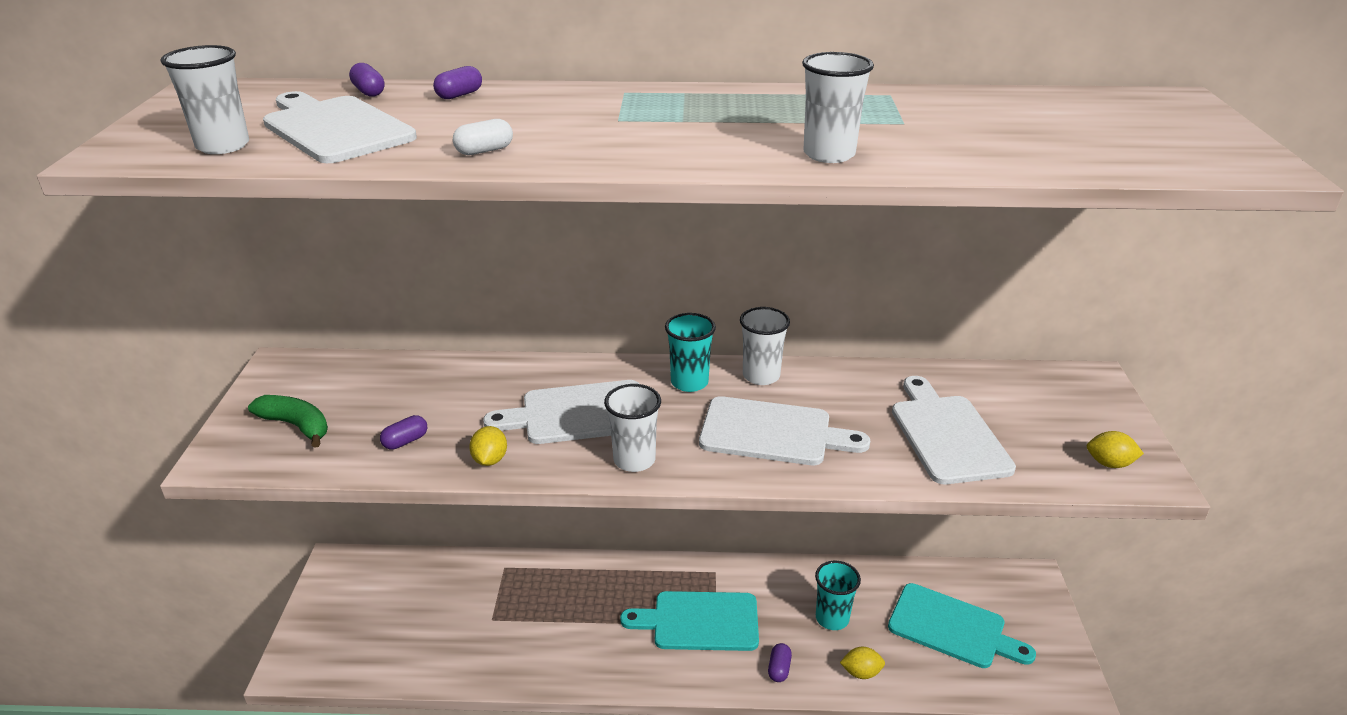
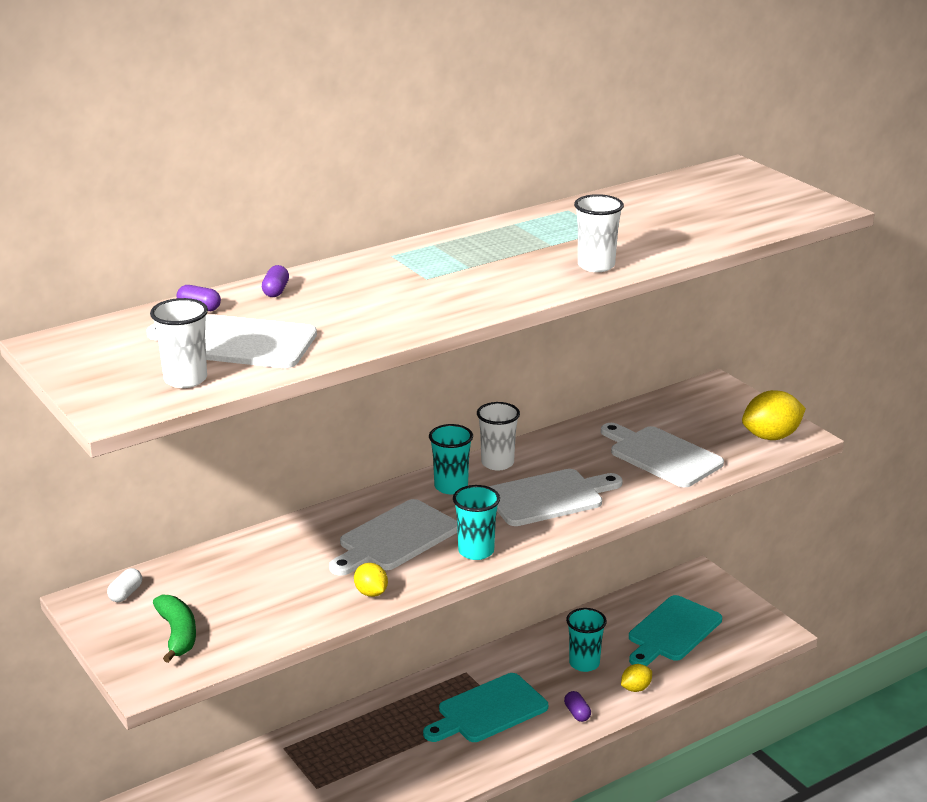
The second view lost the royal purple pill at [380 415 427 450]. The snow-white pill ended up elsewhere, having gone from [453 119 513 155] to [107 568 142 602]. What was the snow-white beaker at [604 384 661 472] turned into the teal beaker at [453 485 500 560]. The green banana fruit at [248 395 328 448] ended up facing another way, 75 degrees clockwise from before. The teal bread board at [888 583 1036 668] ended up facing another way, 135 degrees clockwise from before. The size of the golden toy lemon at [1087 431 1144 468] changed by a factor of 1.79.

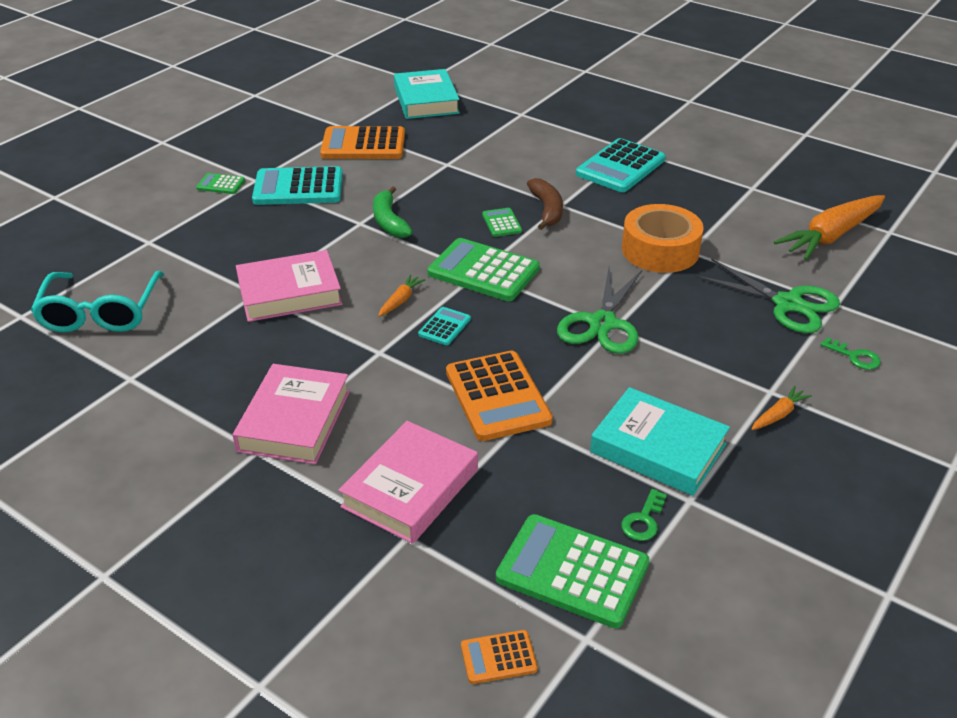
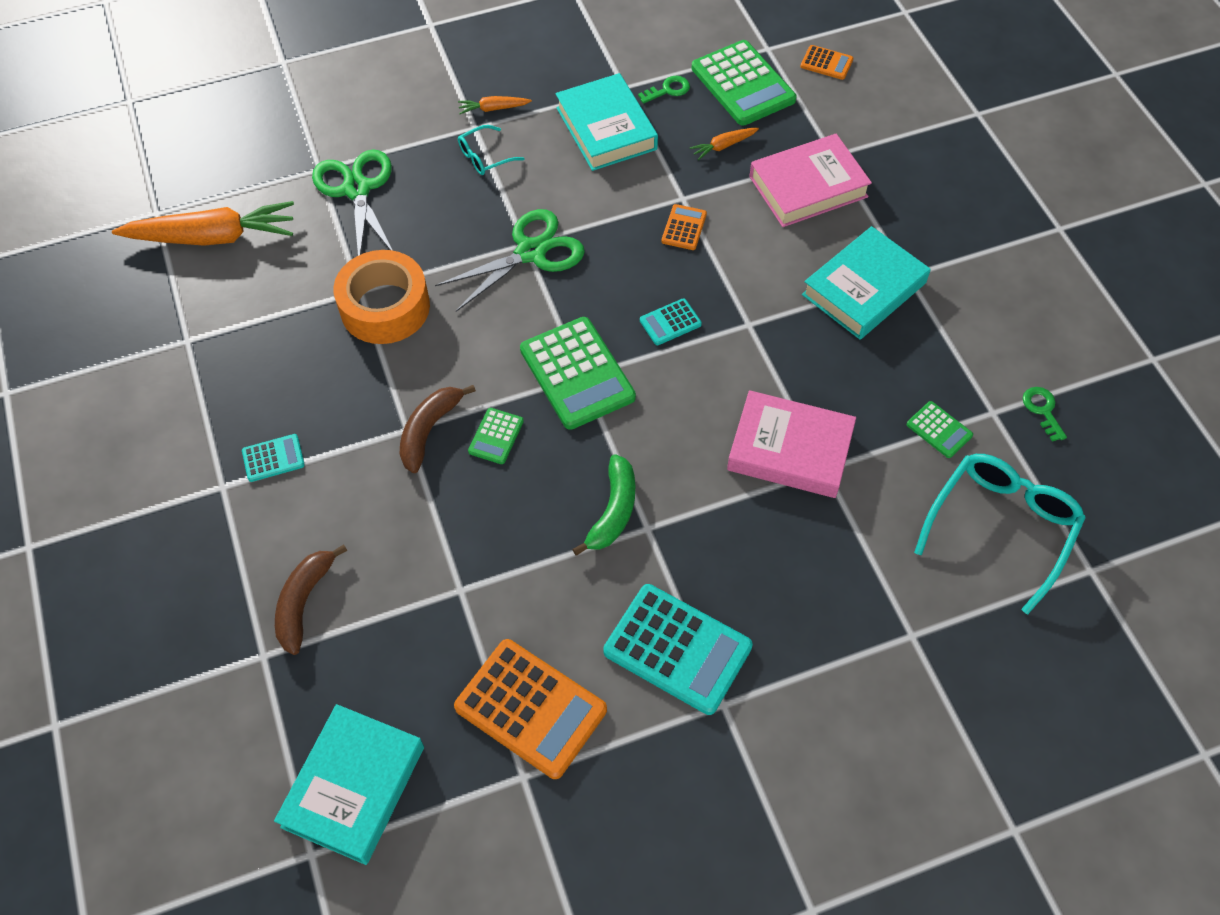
The second view gained the russet banana fruit at [275 544 347 655]. The second view gained the teal eyeglasses at [458 125 525 175]. The green adding machine ended up elsewhere, having gone from [196 173 245 194] to [907 401 973 458]. The orange root vegetable ended up elsewhere, having gone from [378 274 425 317] to [690 128 759 160]. The green door key ended up elsewhere, having gone from [821 337 881 370] to [1022 387 1067 442]. What was the pink book at [233 364 350 464] turned into the teal book at [802 226 931 339]. The size of the orange adding machine at [446 351 553 441] changed by a factor of 0.49. The size of the teal adding machine at [576 138 666 192] changed by a factor of 0.49.

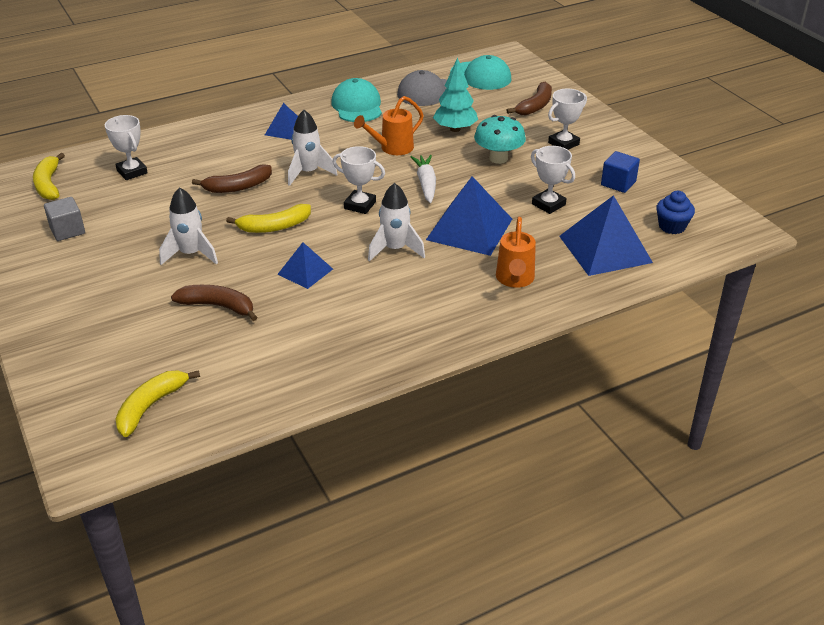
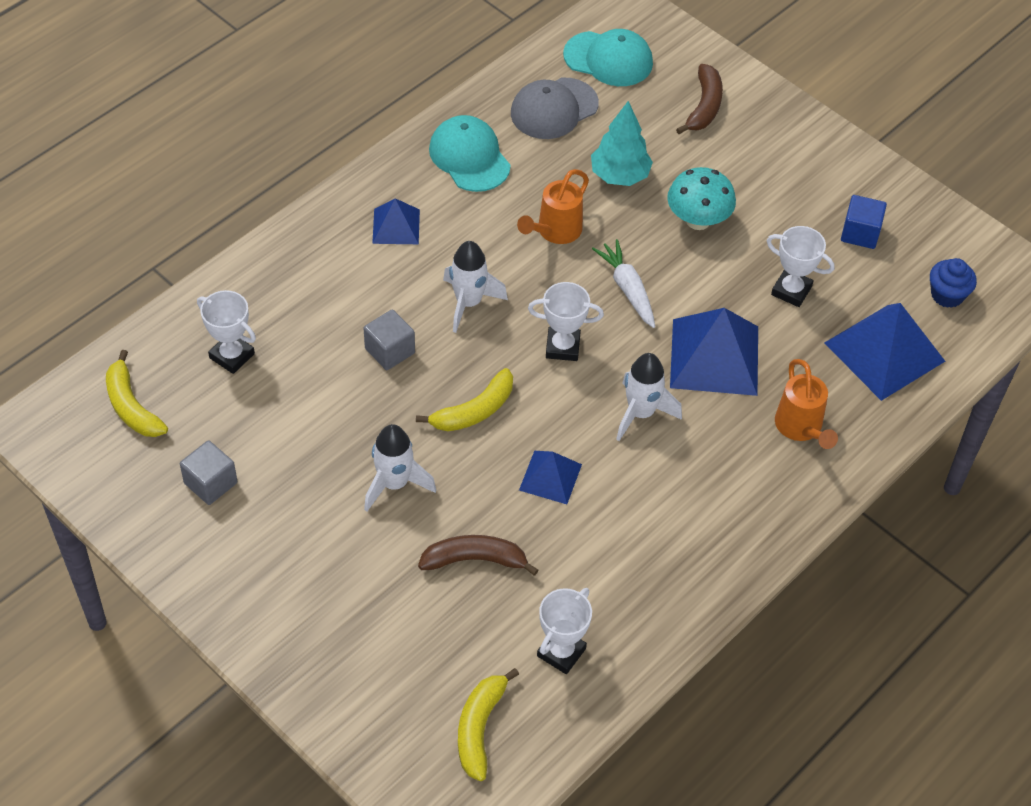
The snow-white prize cup ended up elsewhere, having gone from [548 89 587 150] to [537 588 592 674]. Where the russet banana fruit stood at [192 164 272 193], the gray block came to stand at [364 309 415 370].

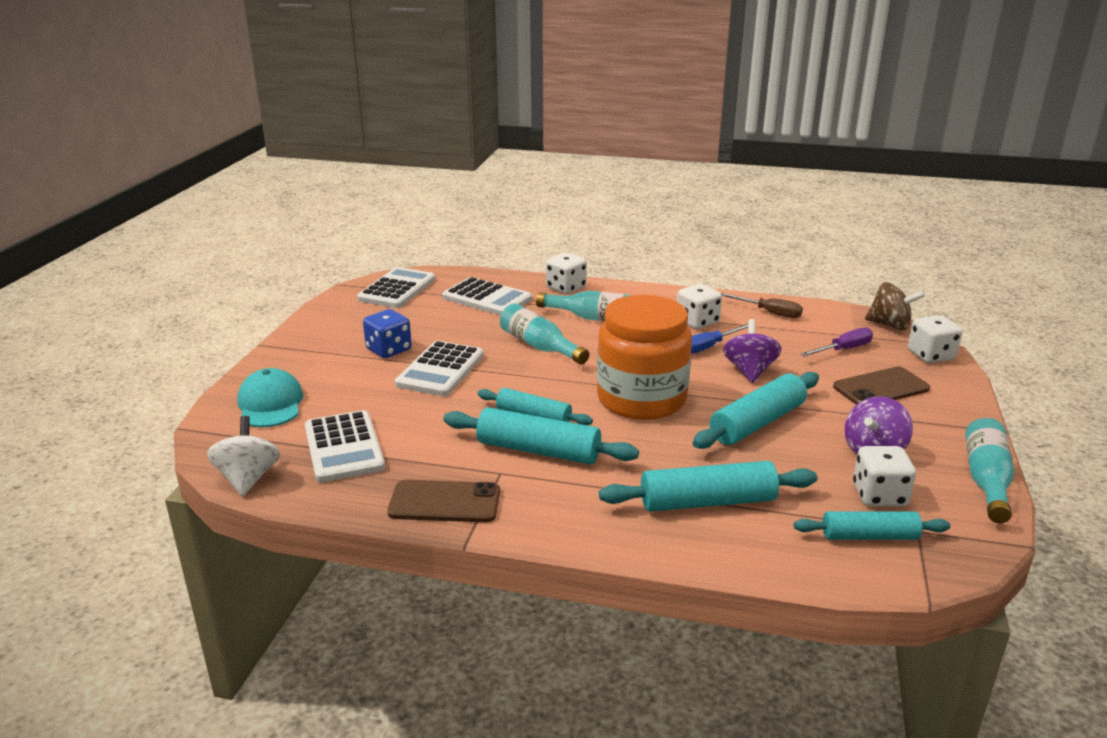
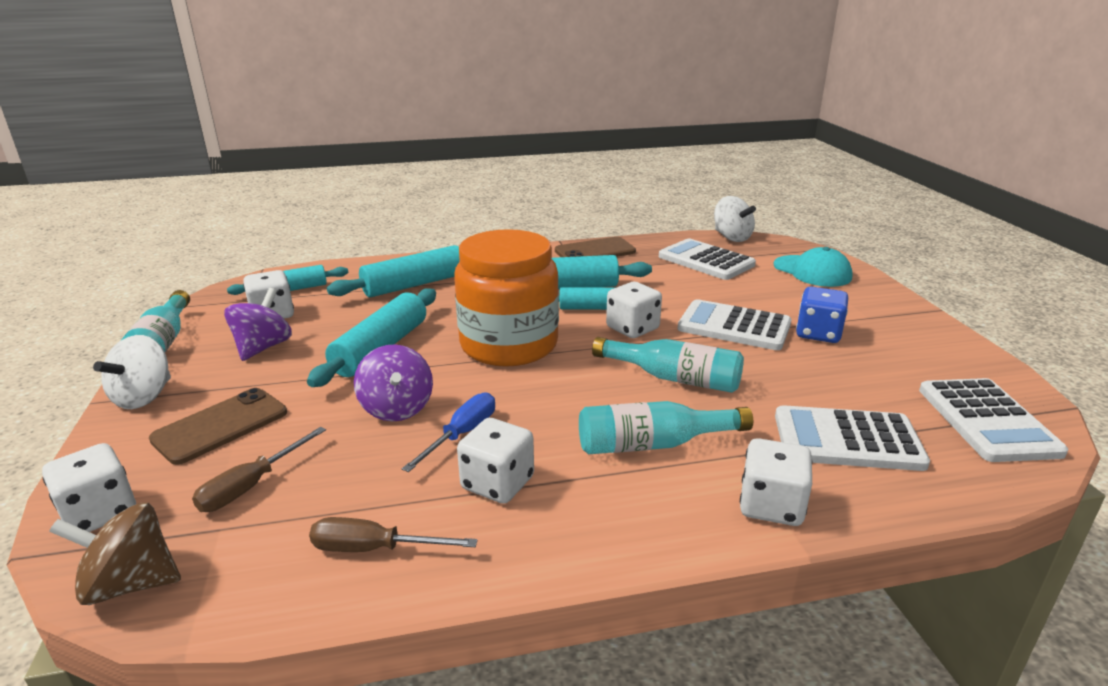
The second view gained the snow-white whirligig at [93 335 171 409]. The second view gained the snow-white game die at [606 282 662 338]. What was the royal purple hand screwdriver at [800 327 873 357] turned into the russet hand screwdriver at [192 427 326 512]. The snow-white adding machine at [395 341 484 396] ended up facing another way, 60 degrees counterclockwise from before.

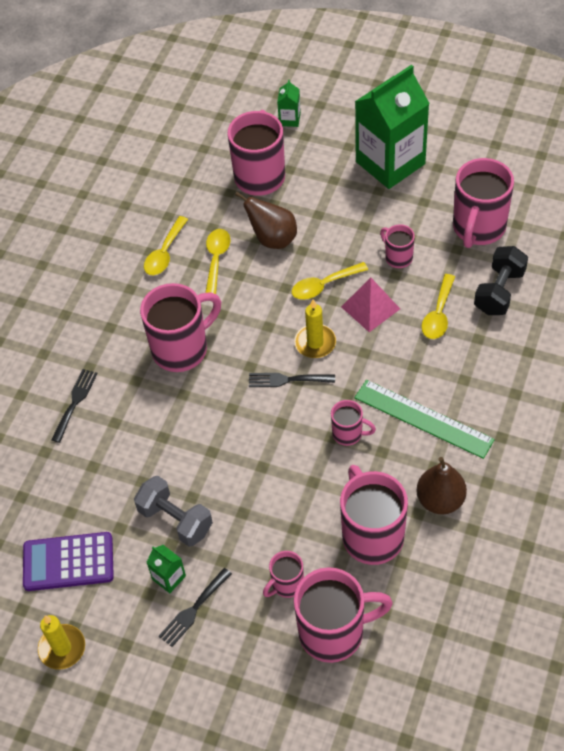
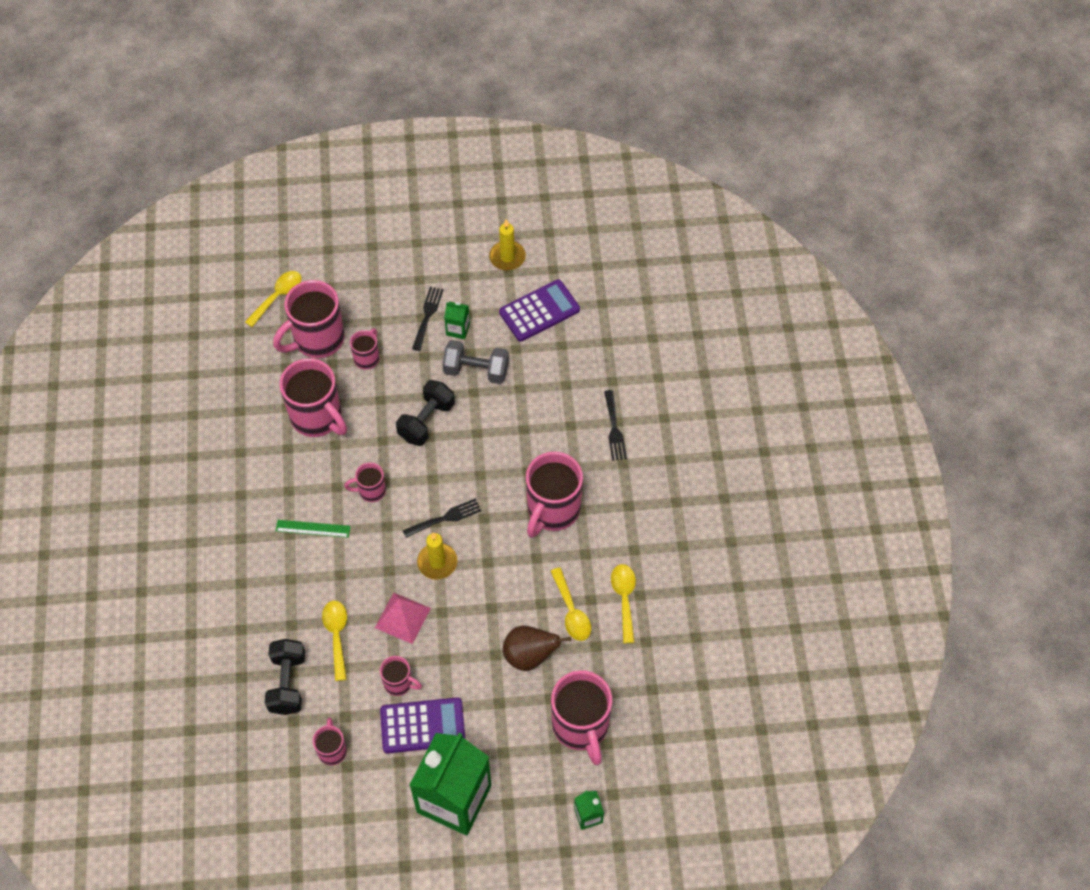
The second view lost the russet pear fruit at [416 457 467 514]. The second view gained the royal purple adding machine at [380 697 465 753]. The second view gained the black hand weight at [396 380 455 446]. The golden teaspoon ended up elsewhere, having gone from [292 262 368 300] to [245 271 301 327]. The size of the green measuring stick at [355 380 495 459] changed by a factor of 0.56. The size of the pink mug at [453 158 514 248] changed by a factor of 0.51.

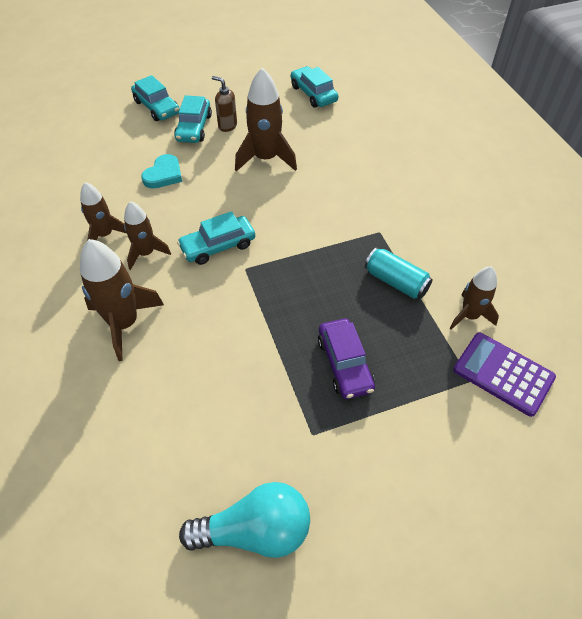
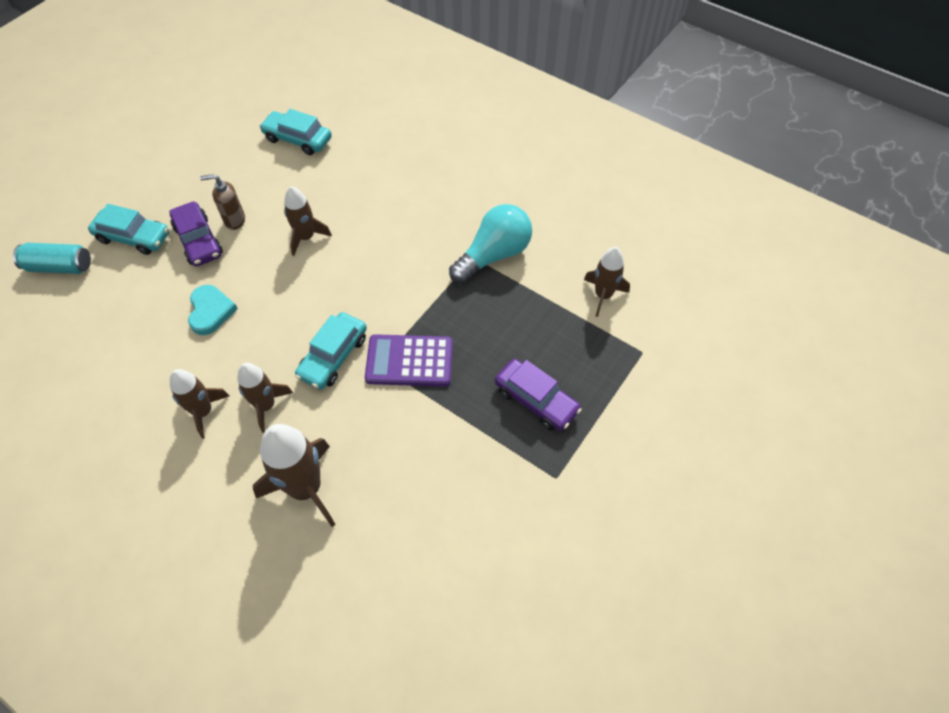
The teal lightbulb ended up elsewhere, having gone from [179 482 310 558] to [449 204 532 284]. The teal can ended up elsewhere, having gone from [365 248 433 299] to [13 243 91 274]. The royal purple adding machine ended up elsewhere, having gone from [453 332 556 417] to [365 334 453 387]. What was the teal automobile at [174 95 212 143] turned into the royal purple automobile at [170 201 223 266]. The size of the russet spaceship at [235 68 297 171] changed by a factor of 0.63.

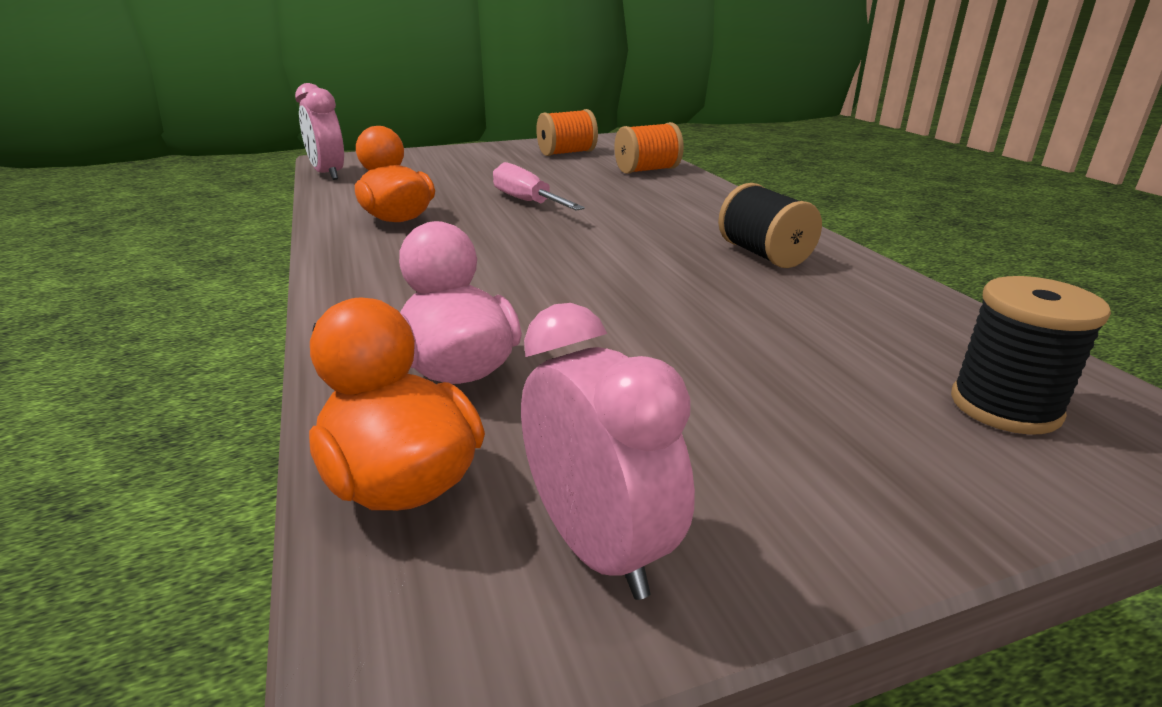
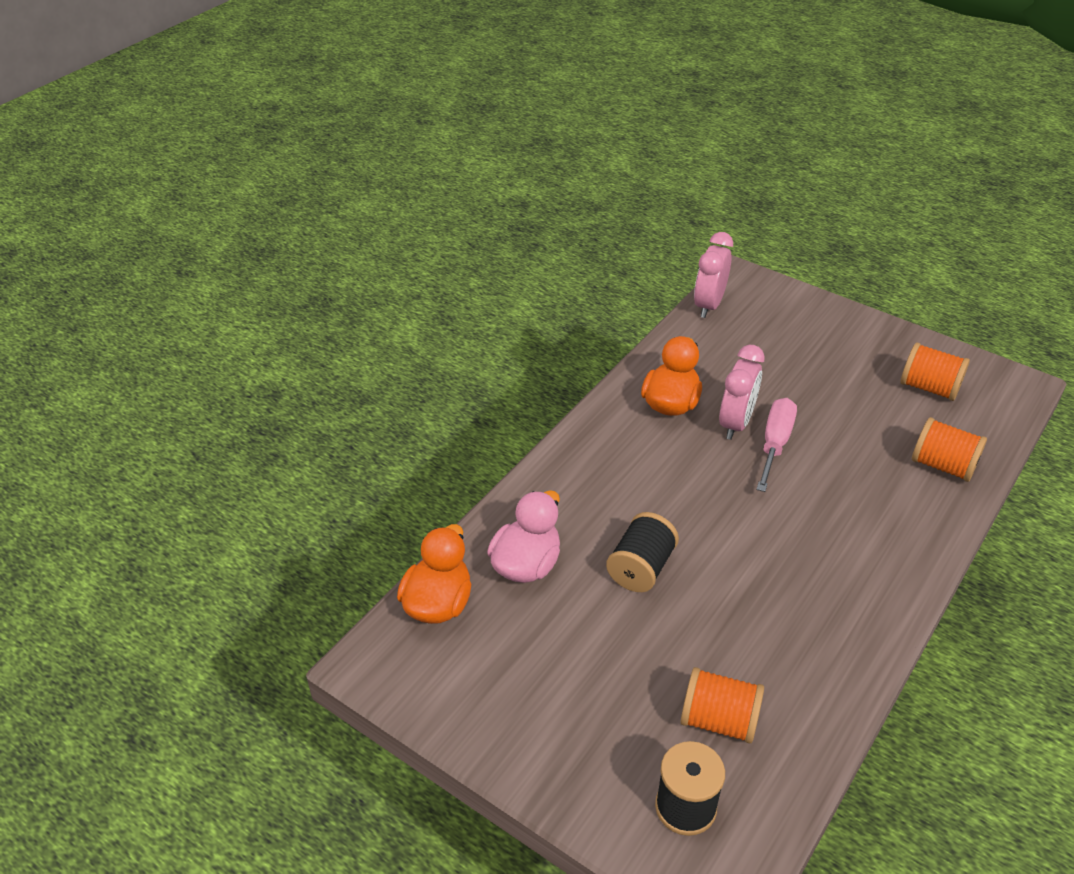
The second view gained the orange reel of thread at [681 667 764 744]. The pink clock ended up elsewhere, having gone from [521 303 695 600] to [719 345 765 440]. The black reel of thread ended up elsewhere, having gone from [718 183 822 268] to [606 512 679 592].

